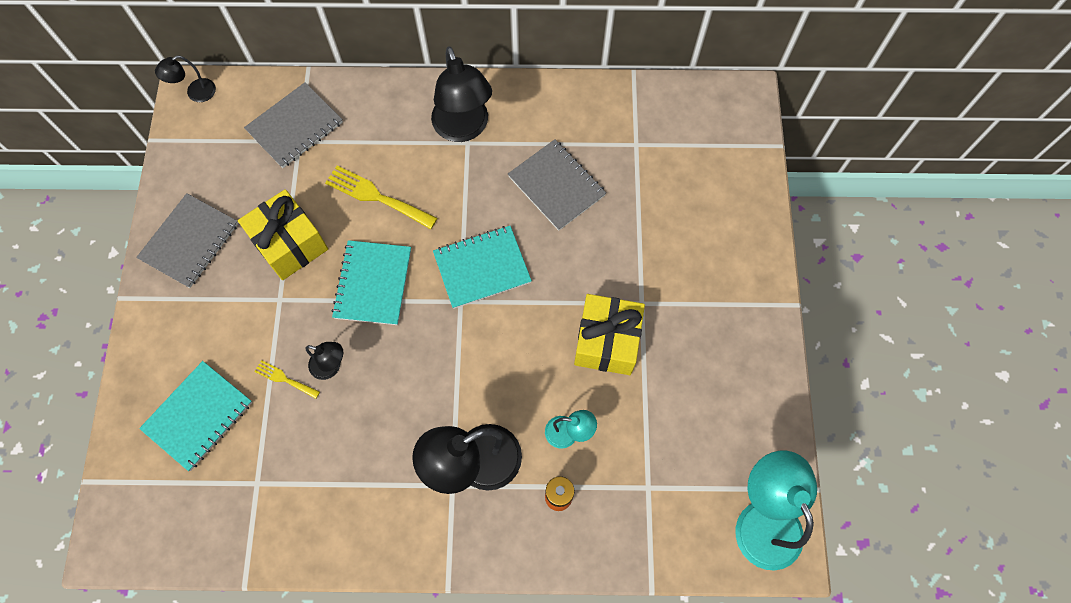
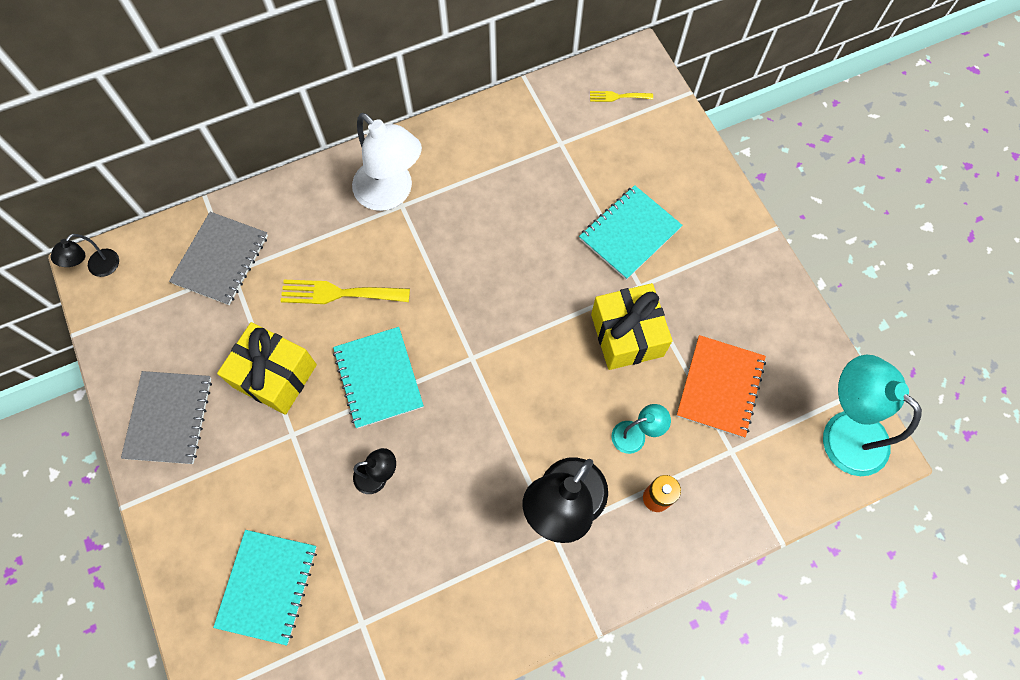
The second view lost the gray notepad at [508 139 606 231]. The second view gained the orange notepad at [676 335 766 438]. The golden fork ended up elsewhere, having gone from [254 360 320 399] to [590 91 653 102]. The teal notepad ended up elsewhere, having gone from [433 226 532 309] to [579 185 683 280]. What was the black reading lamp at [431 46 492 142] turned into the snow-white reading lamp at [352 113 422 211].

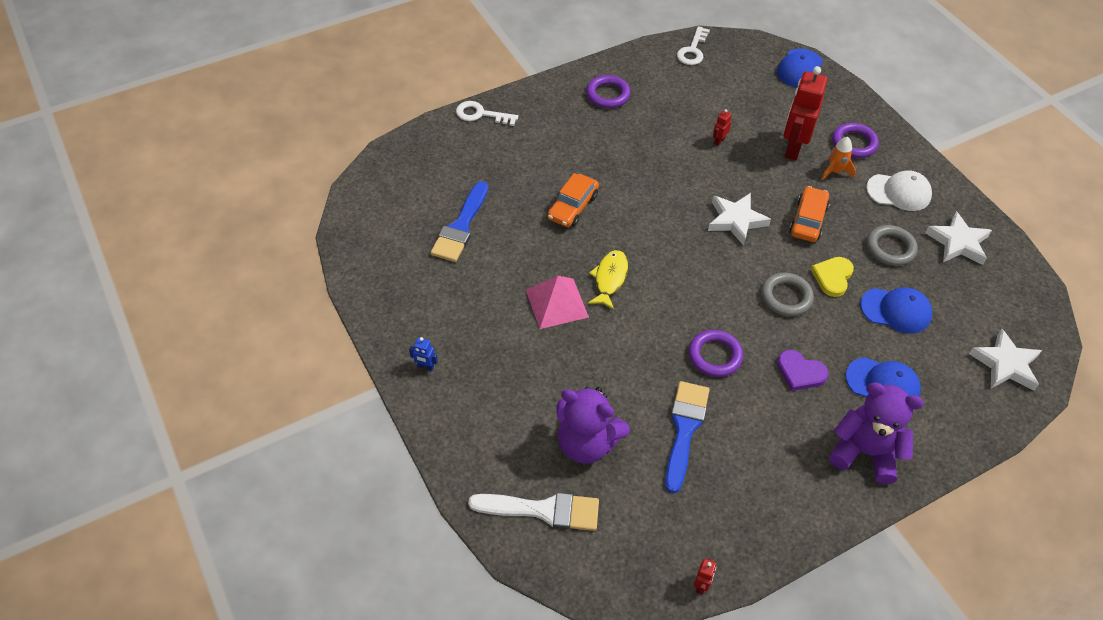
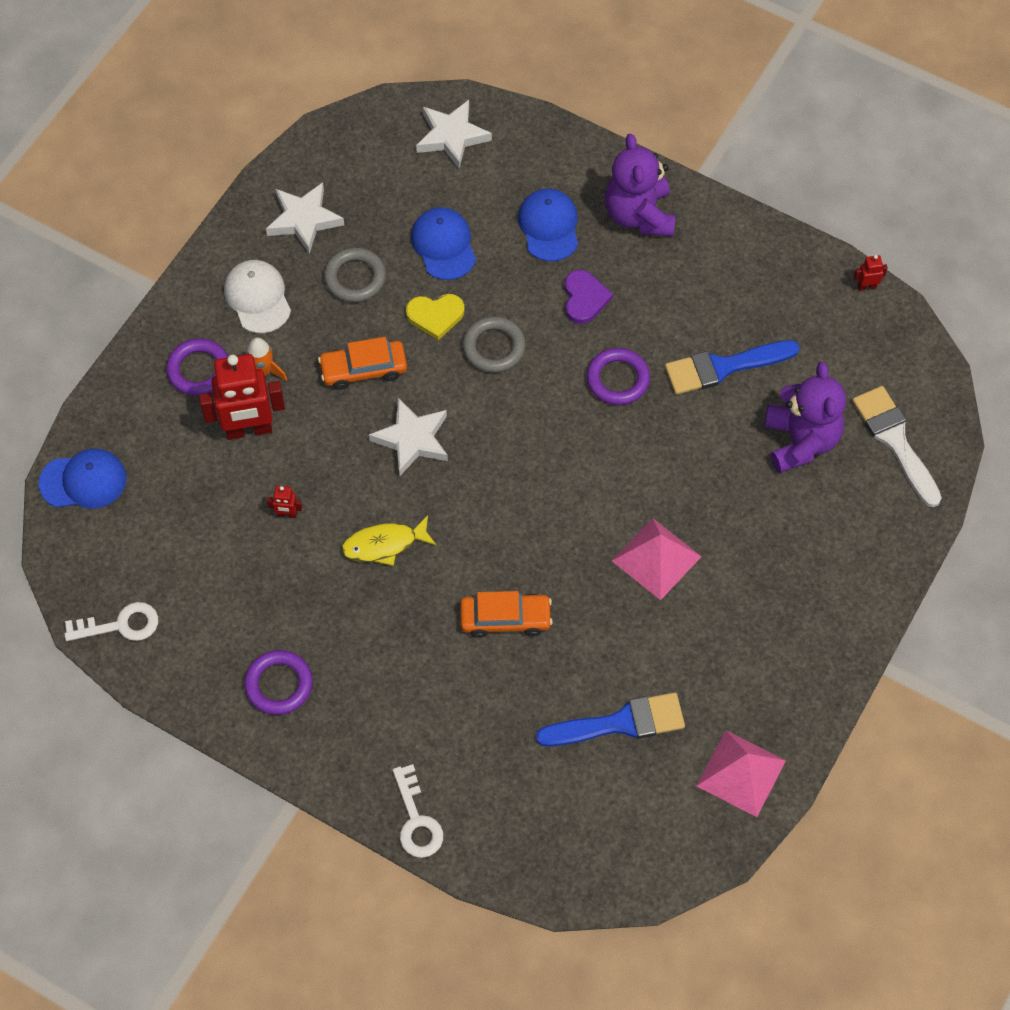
The second view lost the cobalt toy robot at [409 337 438 371]. The second view gained the pink pyramid shape at [696 730 786 817]. The golden fish ended up elsewhere, having gone from [588 250 628 310] to [341 515 436 566].

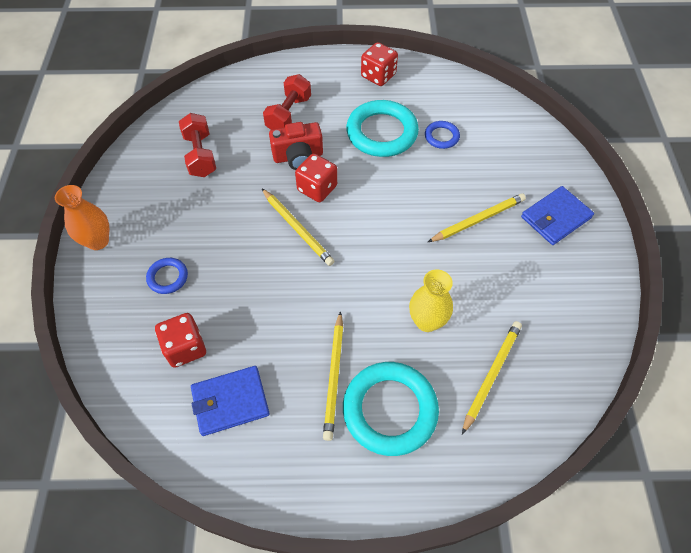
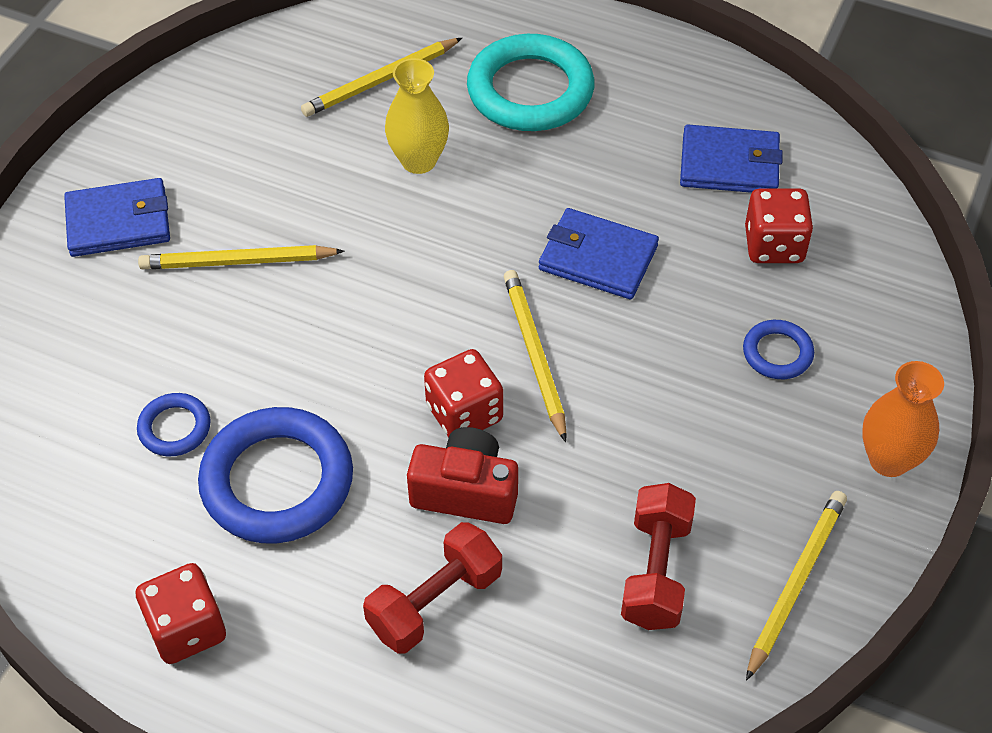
The second view gained the cobalt card wallet at [539 208 659 299]. The golden wooden pencil ended up elsewhere, having gone from [323 311 343 441] to [746 491 847 681]. What was the teal torus at [346 100 419 157] turned into the cobalt torus at [198 407 353 543].

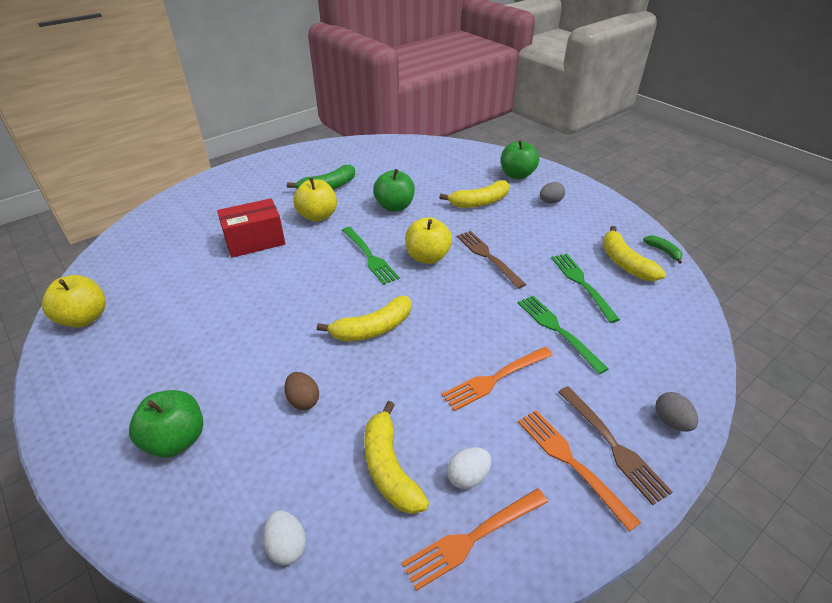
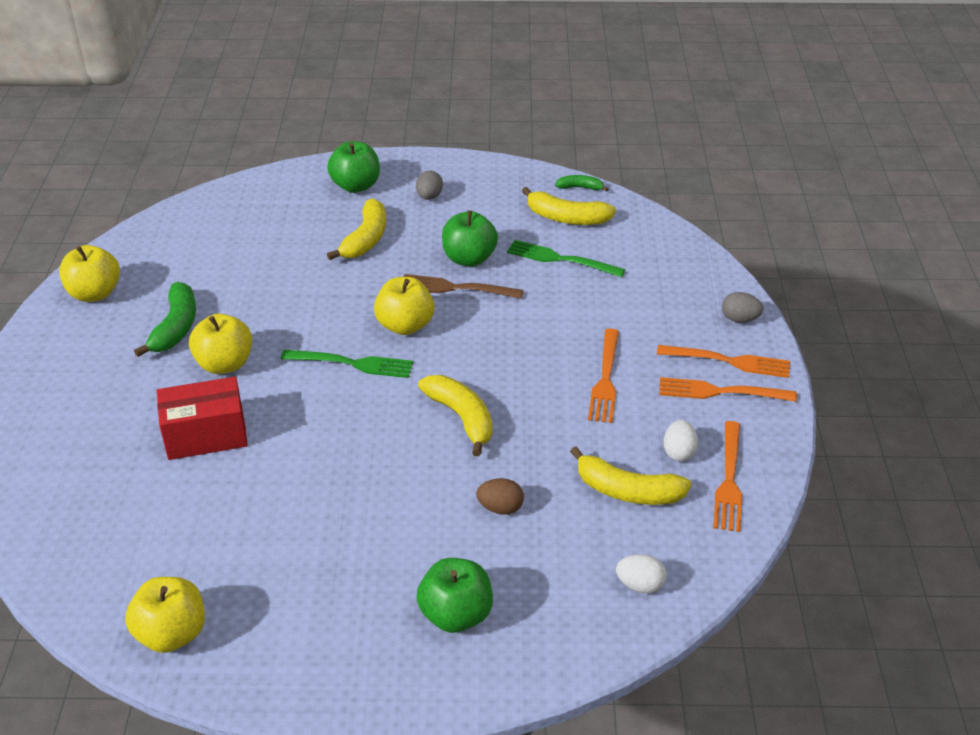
The second view lost the green fork at [518 296 608 374]. The second view gained the golden apple at [59 245 120 302]. The green apple ended up elsewhere, having gone from [373 169 415 212] to [442 211 498 266]. What was the russet fork at [558 386 673 505] turned into the orange fork at [657 345 790 378]. The red package at [217 198 285 258] ended up facing another way, 60 degrees clockwise from before. The golden banana fruit at [317 296 411 342] ended up facing another way, 45 degrees counterclockwise from before.

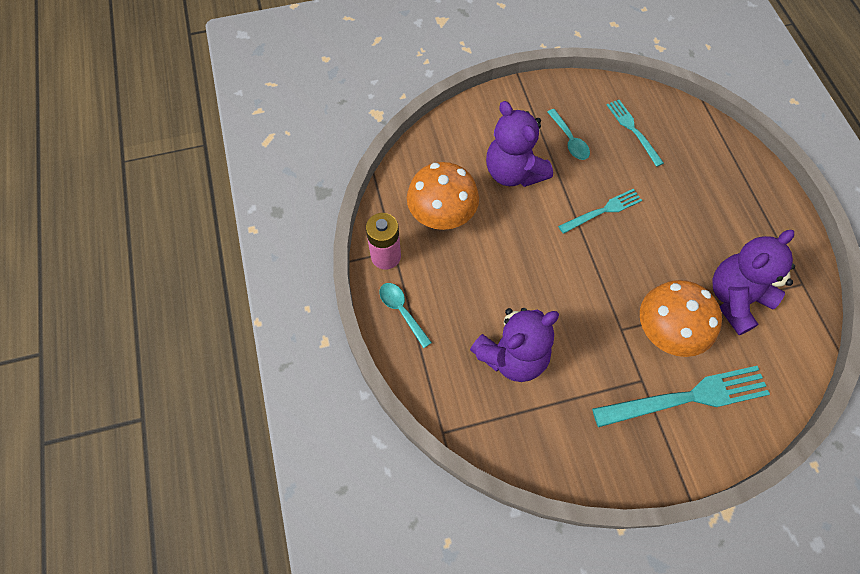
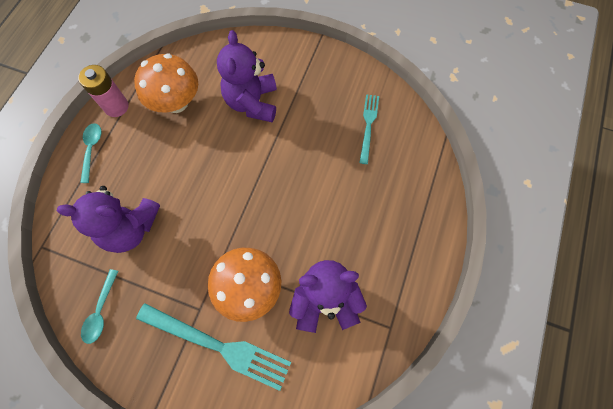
The second view lost the teal fork at [558 189 642 234]. The teal teaspoon ended up elsewhere, having gone from [548 109 590 160] to [81 269 118 344].

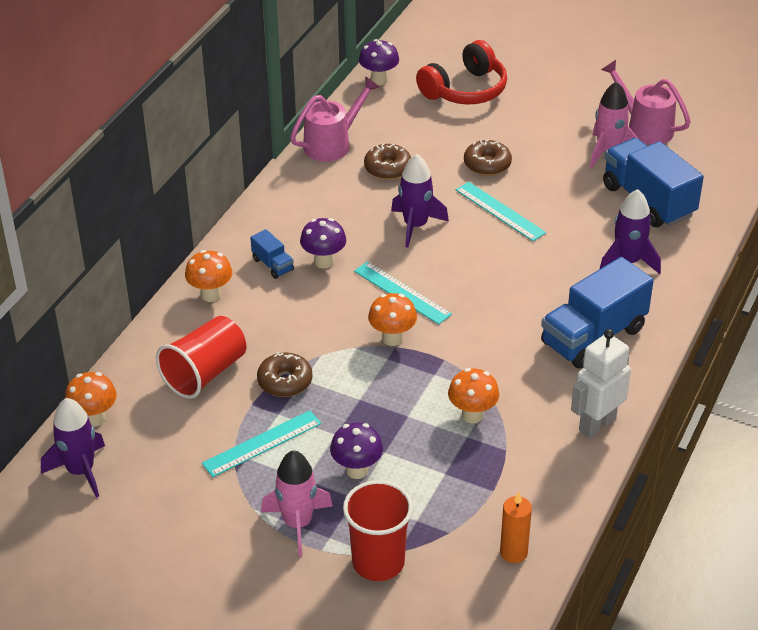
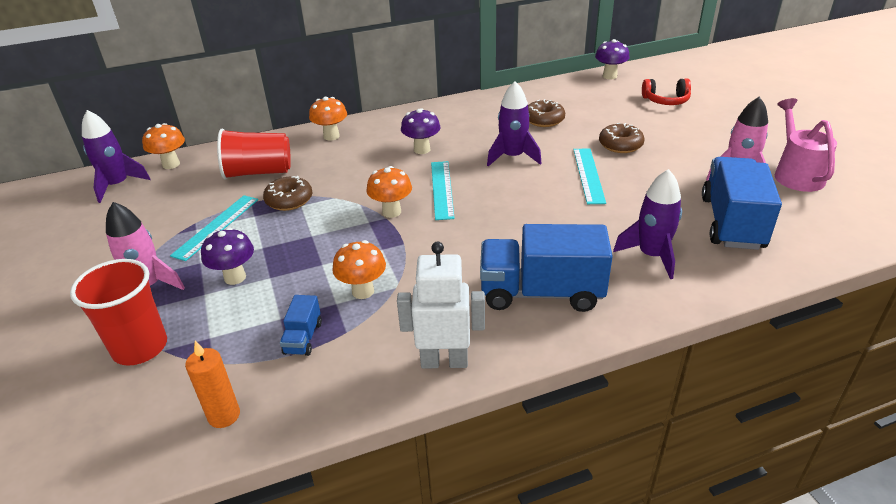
The second view lost the pink sprinkling can at [290 76 380 162]. The cobalt toy truck ended up elsewhere, having gone from [250 229 294 279] to [280 295 322 356]. The teal measuring stick at [202 410 321 477] ended up facing another way, 75 degrees counterclockwise from before. The size of the red headphones at [416 40 507 104] changed by a factor of 0.63.

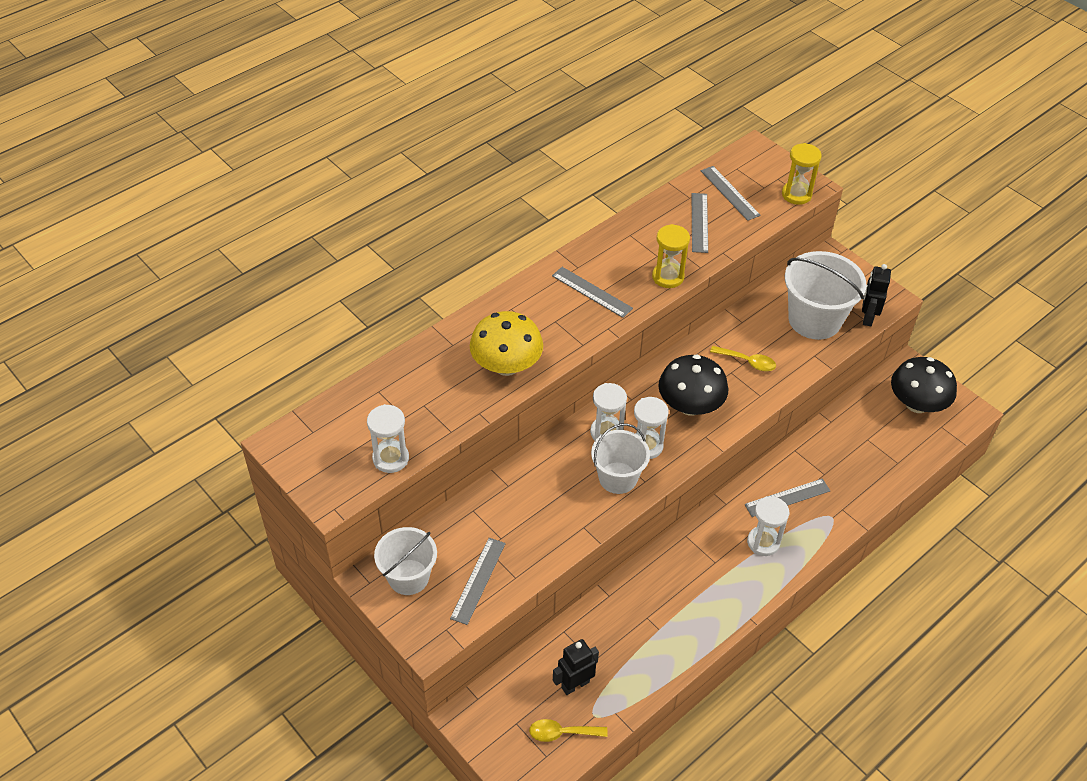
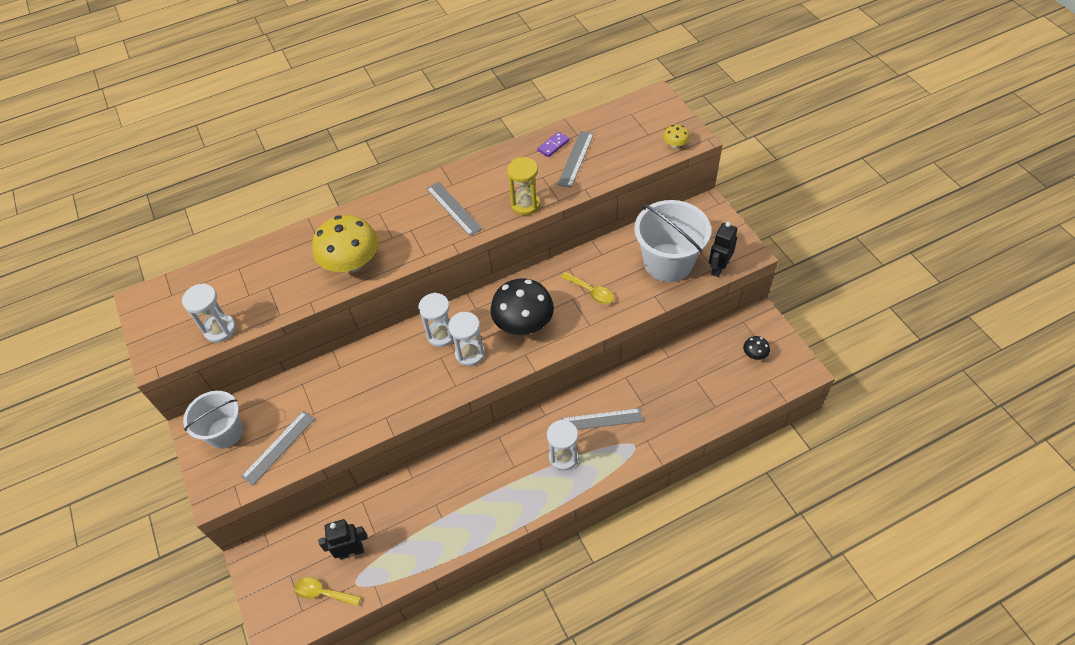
The second view lost the snow-white sand bucket at [591 423 650 494]. The second view lost the gray measuring stick at [701 166 760 221]. The second view gained the royal purple domino tile at [537 132 570 157]. Where the golden sandglass stood at [782 143 822 205], the golden fungus came to stand at [663 125 690 148]. The size of the black fungus at [891 357 957 413] changed by a factor of 0.44.

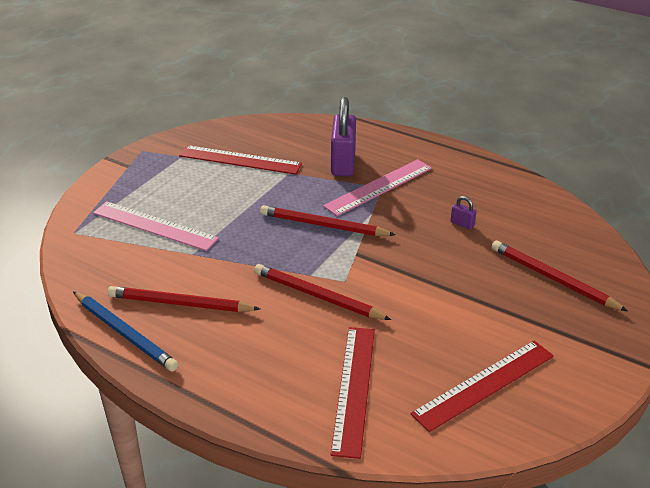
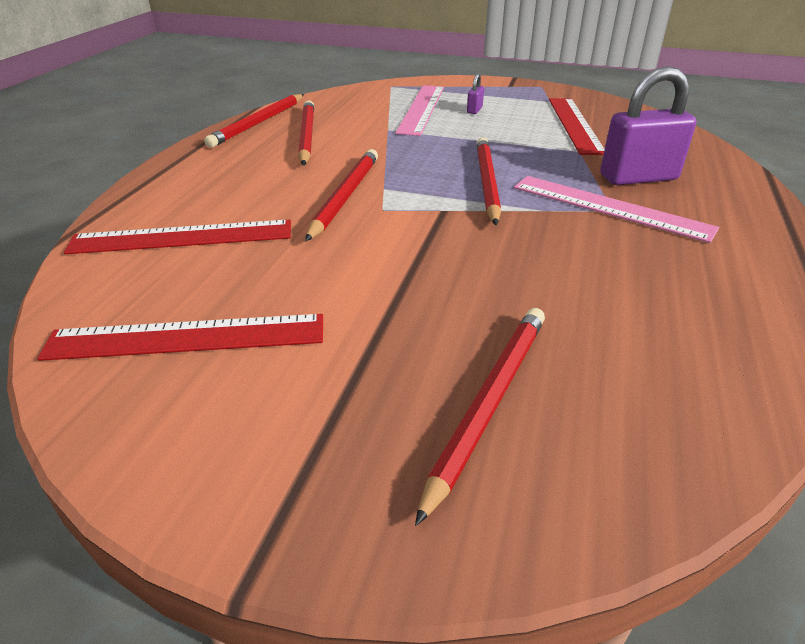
The royal purple lock ended up elsewhere, having gone from [450 196 477 230] to [467 73 484 114]. What was the cobalt wooden pencil at [73 291 178 371] turned into the red wooden pencil at [204 94 304 148]. The red measuring stick at [410 340 554 432] ended up facing another way, 45 degrees counterclockwise from before.

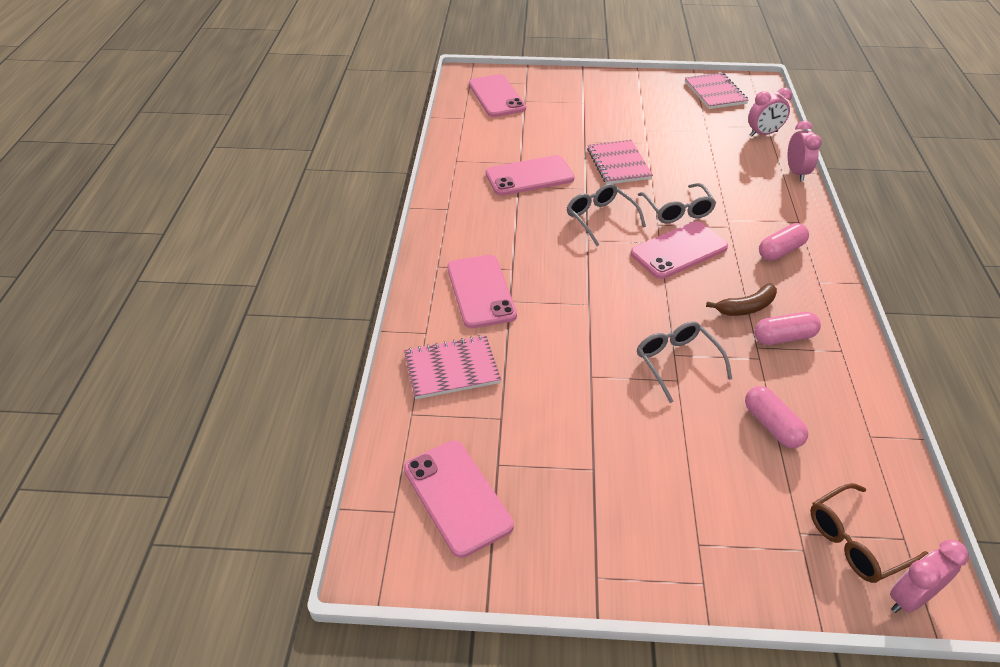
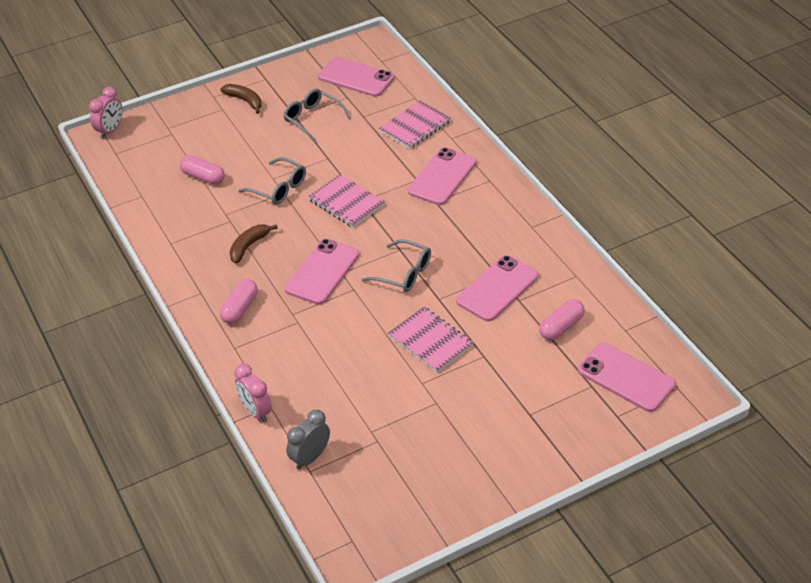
The second view lost the russet eyeglasses at [810 483 928 583]. The second view gained the russet banana fruit at [220 84 262 114]. The gray eyeglasses ended up elsewhere, having gone from [638 183 716 223] to [283 89 351 142]. The pink notepad ended up elsewhere, having gone from [685 73 749 109] to [308 174 385 228]. The pink pill ended up elsewhere, having gone from [754 312 821 345] to [539 299 585 340]. What was the pink clock at [748 88 792 136] turned into the gray clock at [286 410 330 469]. The pink phone at [447 255 517 328] ended up facing another way, 75 degrees clockwise from before.

